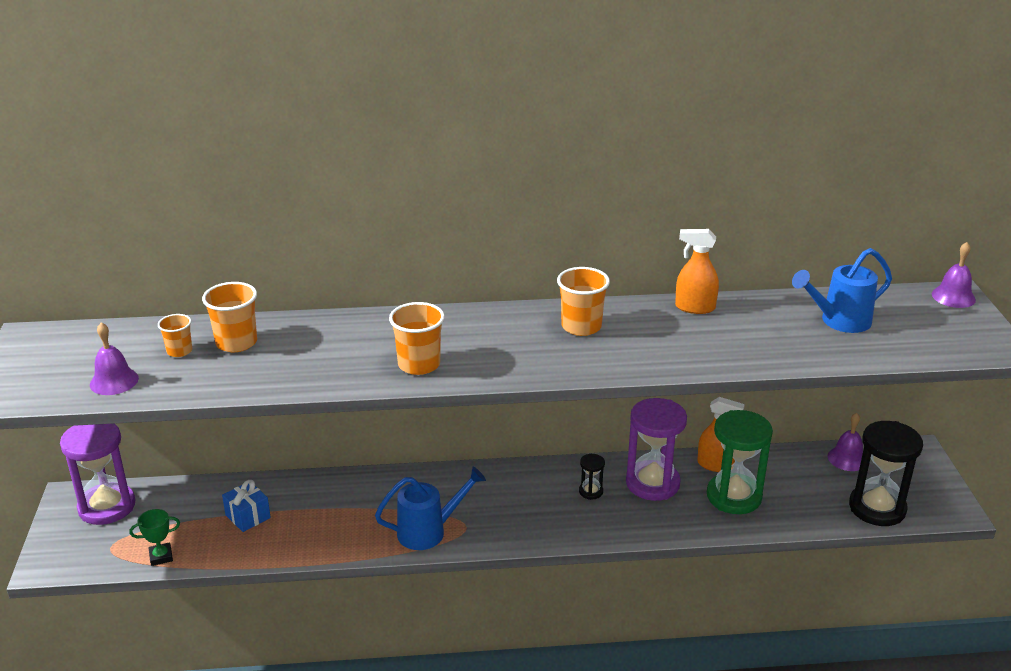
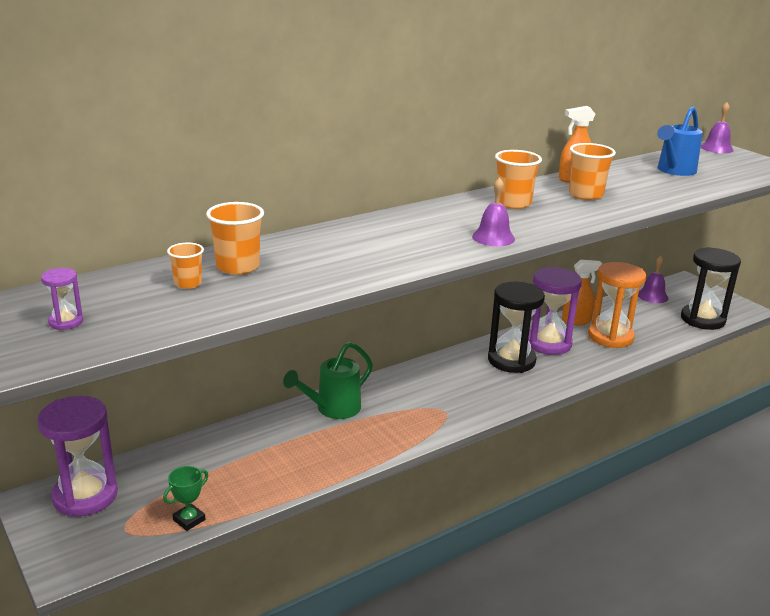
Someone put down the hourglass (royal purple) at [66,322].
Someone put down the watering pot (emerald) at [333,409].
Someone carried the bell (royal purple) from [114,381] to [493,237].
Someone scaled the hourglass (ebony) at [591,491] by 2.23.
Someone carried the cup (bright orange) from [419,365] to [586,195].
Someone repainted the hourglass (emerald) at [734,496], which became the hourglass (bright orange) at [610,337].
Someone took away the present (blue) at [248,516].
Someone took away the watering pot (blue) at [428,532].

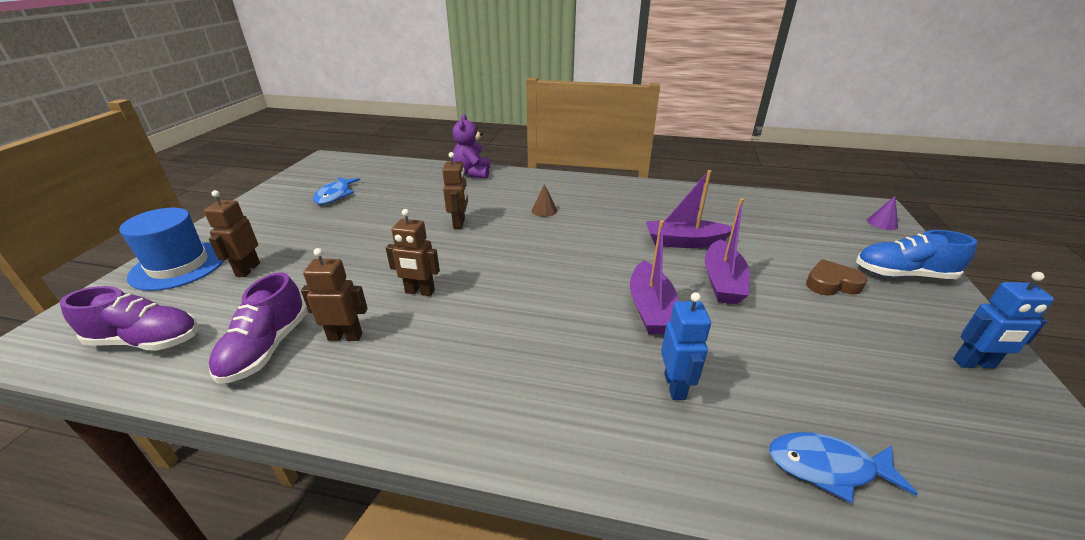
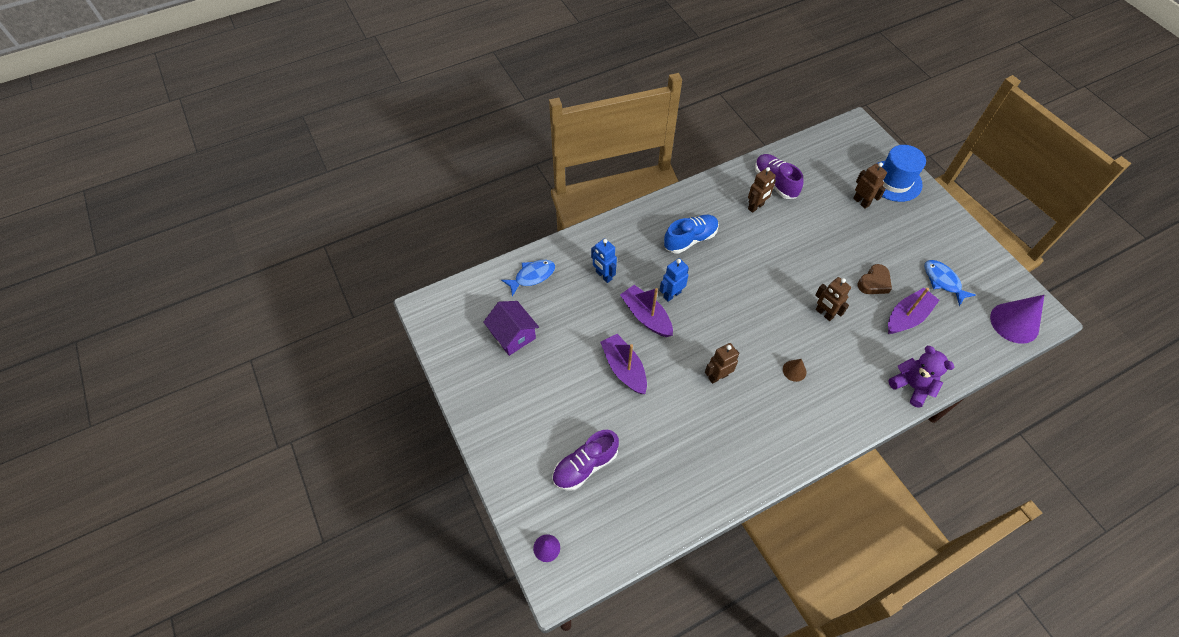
Someone put down the cottage (royal purple) at [513,335].
Someone carried the sneaker (royal purple) from [146,341] to [585,465].
Someone carried the toy robot (blue) from [974,364] to [672,294].
Someone carried the sneaker (blue) from [903,274] to [690,239].
Someone carried the toy robot (russet) from [420,292] to [718,376].
Someone carried the love heart (russet) from [831,283] to [874,282].
Someone carried the sailboat (royal purple) from [684,242] to [907,317].
Someone put down the cone (royal purple) at [1014,322].

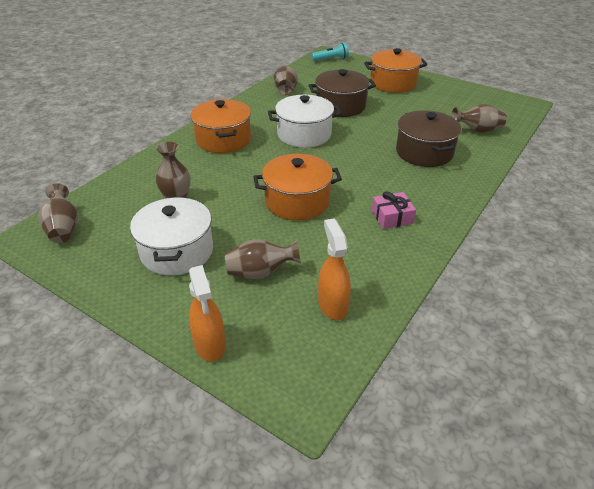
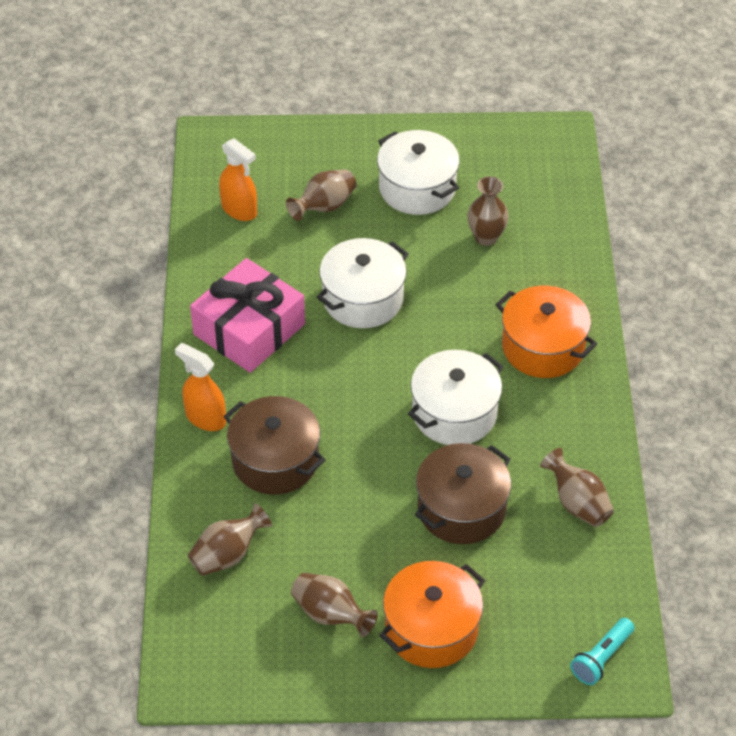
Someone carried the spray bottle (bright orange) from [210,345] to [205,418].
Someone scaled the present (rose-pink) at [392,217] by 2.07.
Someone carried the flower vase (russet) from [63,228] to [330,614].
Someone repainted the stockpot (bright orange) at [297,201], which became the stockpot (snow-white) at [363,299].

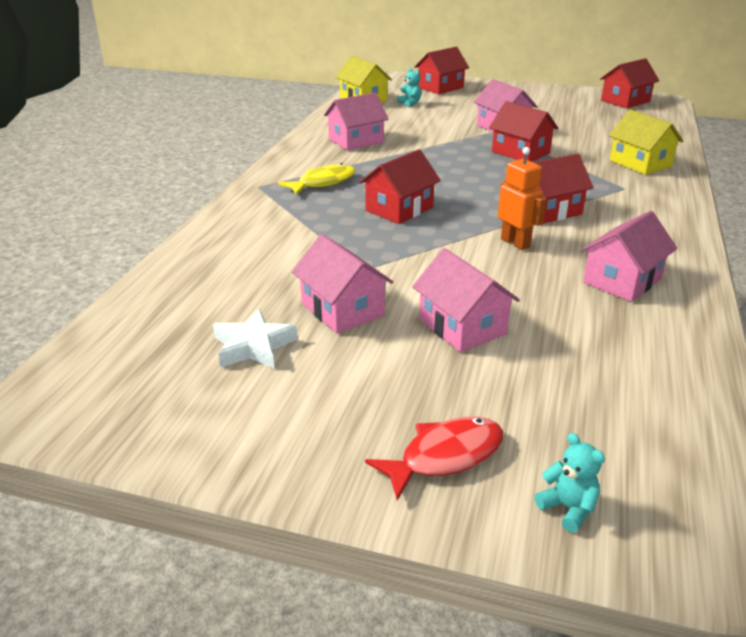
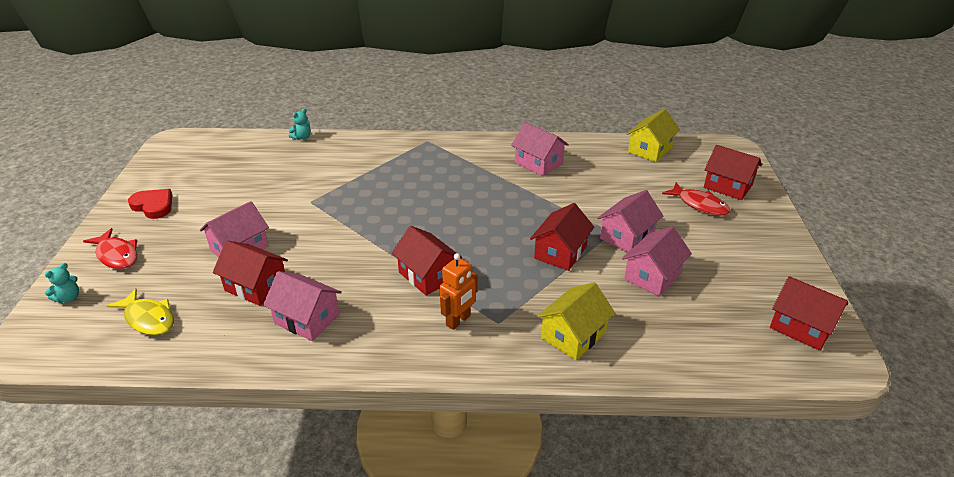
Someone carried the toy fish (yellow) from [323,183] to [148,319].
Someone put down the love heart (red) at [153,206].
Someone carried the cottage (red) from [399,209] to [256,286].
Someone carried the teddy (teal) from [410,103] to [302,137].
Someone carried the toy robot (bright orange) from [515,243] to [458,321].
Someone carried the cottage (rose-pink) from [342,309] to [652,276].
Someone put down the toy fish (red) at [699,204].
Someone took away the five-pointed star (snow-white) at [253,346].

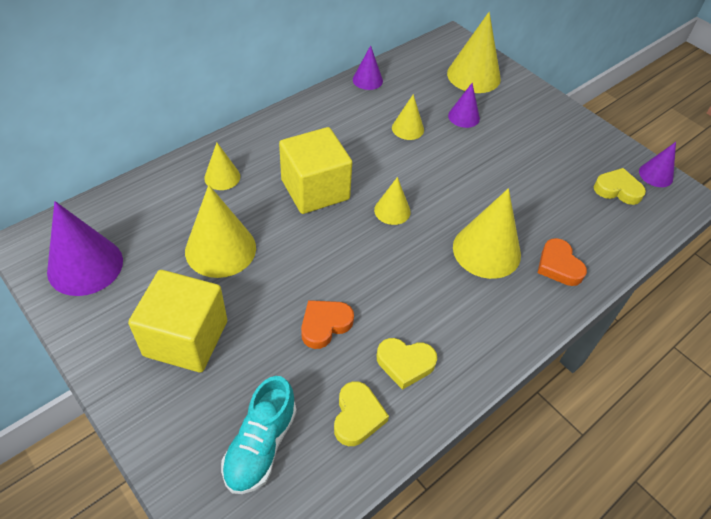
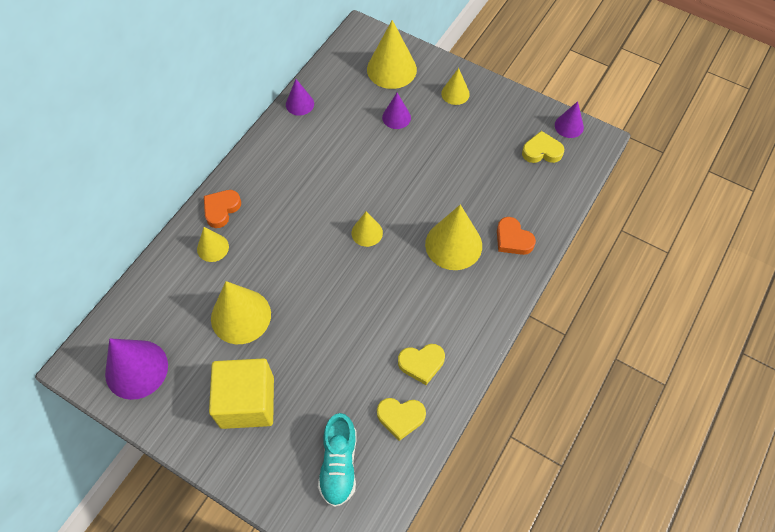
Someone carried the love heart (bright orange) from [325,325] to [221,209].
Someone rotated the love heart (yellow) at [357,416] by 105 degrees clockwise.
Someone carried the cone (yellow) from [407,128] to [455,93].
Someone took away the block (yellow) at [315,189].

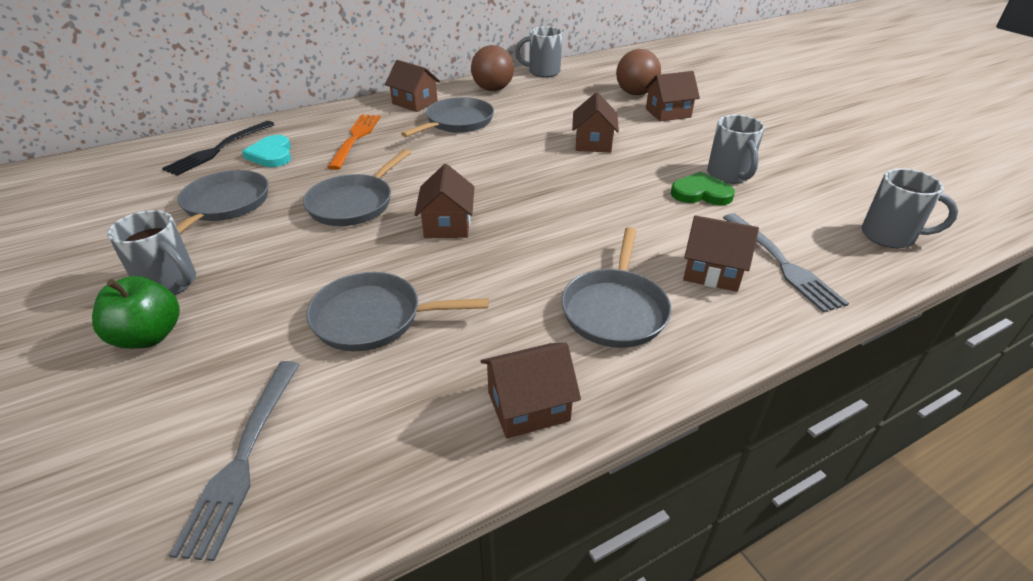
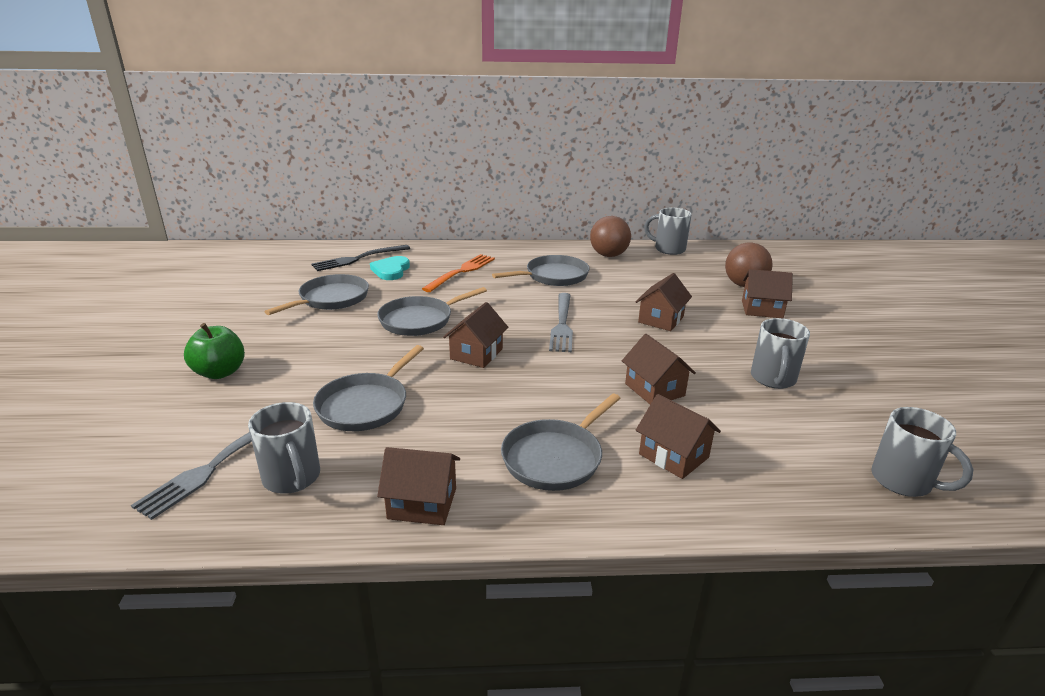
Someone carried the coffee mug (gray) from [169,284] to [292,478].
Someone rotated the frying pan (gray) at [373,318] by 90 degrees counterclockwise.
Someone carried the fork (gray) from [782,264] to [562,324].
Someone carried the cottage (russet) from [415,103] to [654,390].
Someone took away the love heart (emerald) at [701,193].

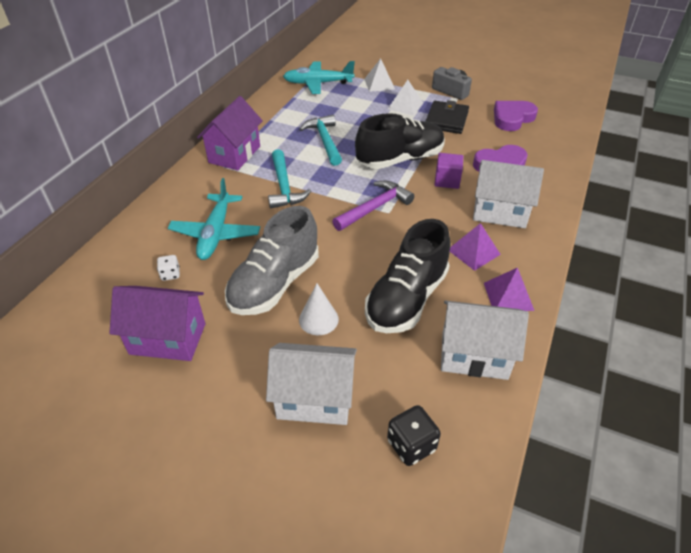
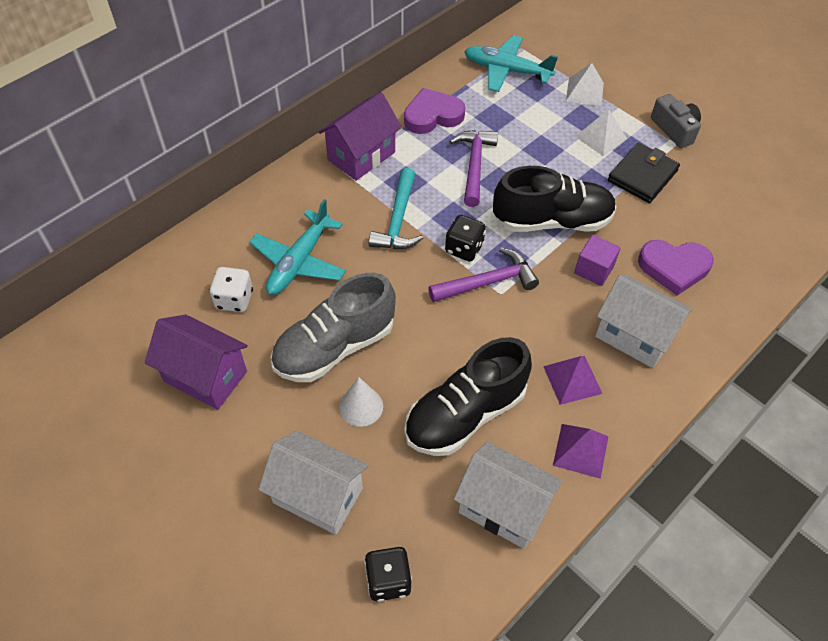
Someone scaled the dice (snow-white) at [170,274] by 1.62.
Someone carried the love heart (royal purple) from [512,118] to [432,116].
Someone put down the dice (ebony) at [464,248].
Someone repainted the carpenter's hammer (teal) at [325,141], which became the carpenter's hammer (royal purple) at [474,165].

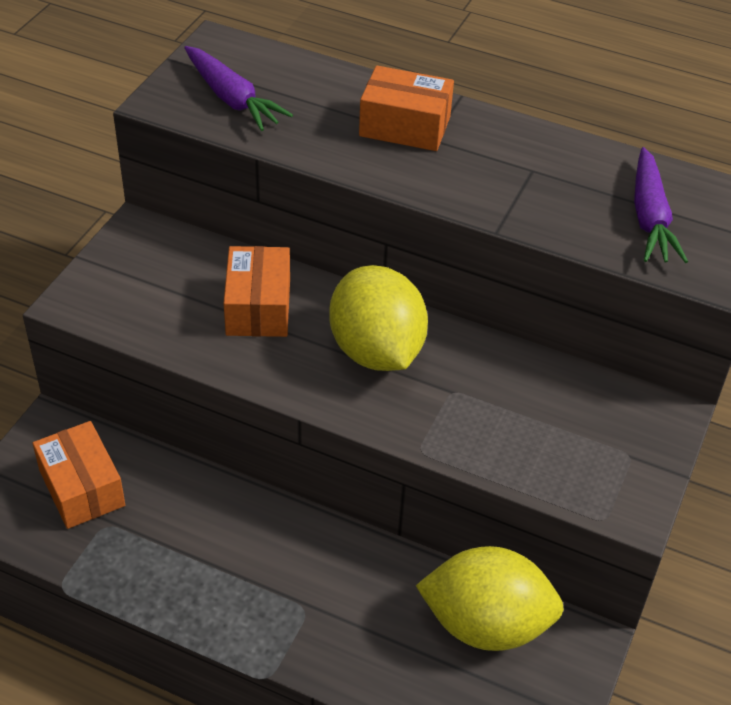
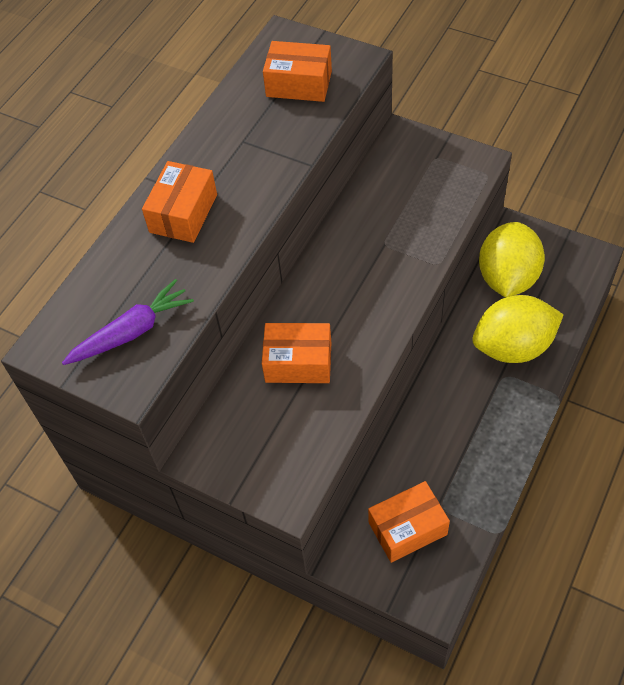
Someone swapped the carrot (royal purple) at [650,218] for the package (bright orange) at [299,84].
Someone carried the citrus fruit (yellow) from [376,351] to [513,347].

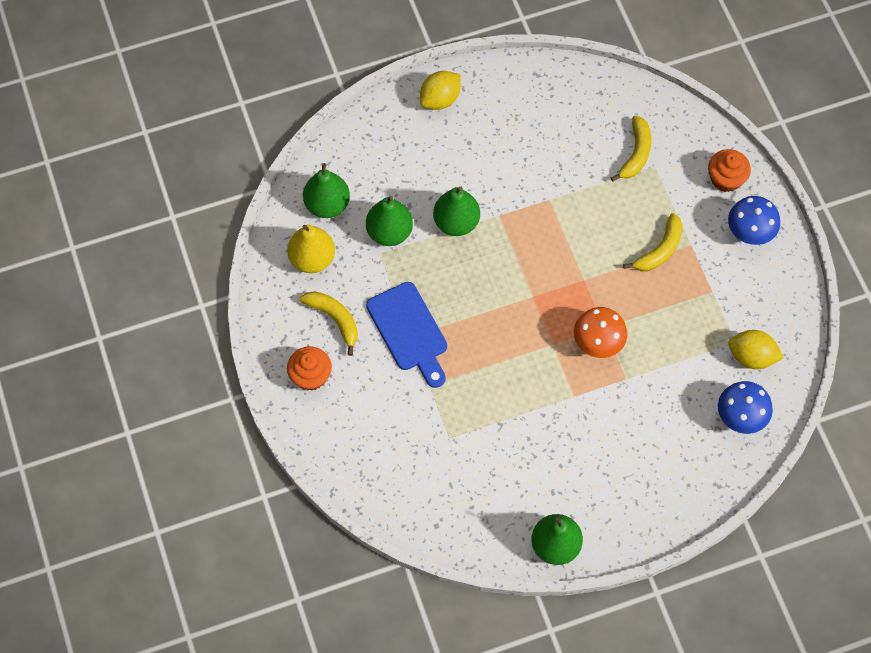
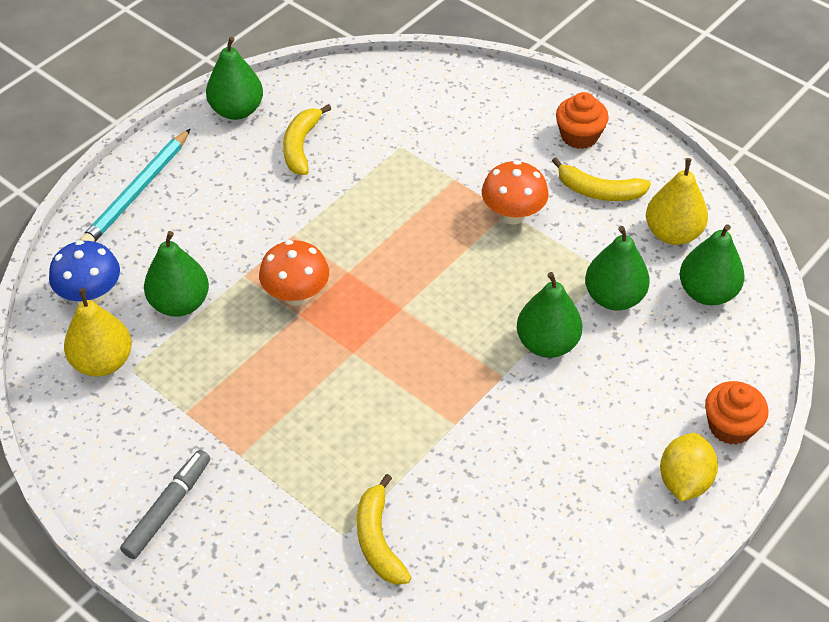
Someone swapped the citrus fruit (yellow) at [751,357] for the pear (yellow) at [103,362].
Someone put down the wooden pencil (teal) at [137,191].
Someone swapped the toadstool (blue) at [749,232] for the felt pen (gray) at [168,508].
Someone put down the pear (emerald) at [180,303].
Someone carried the banana (yellow) from [659,250] to [301,146].
Someone swapped the cutting board (blue) at [409,331] for the toadstool (bright orange) at [513,215].
Someone carried the cupcake (bright orange) from [725,179] to [730,426].

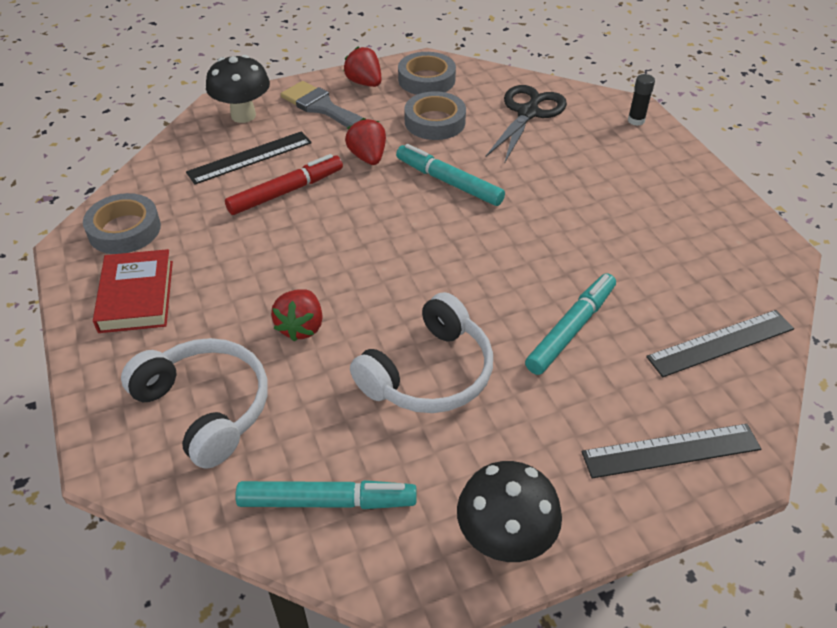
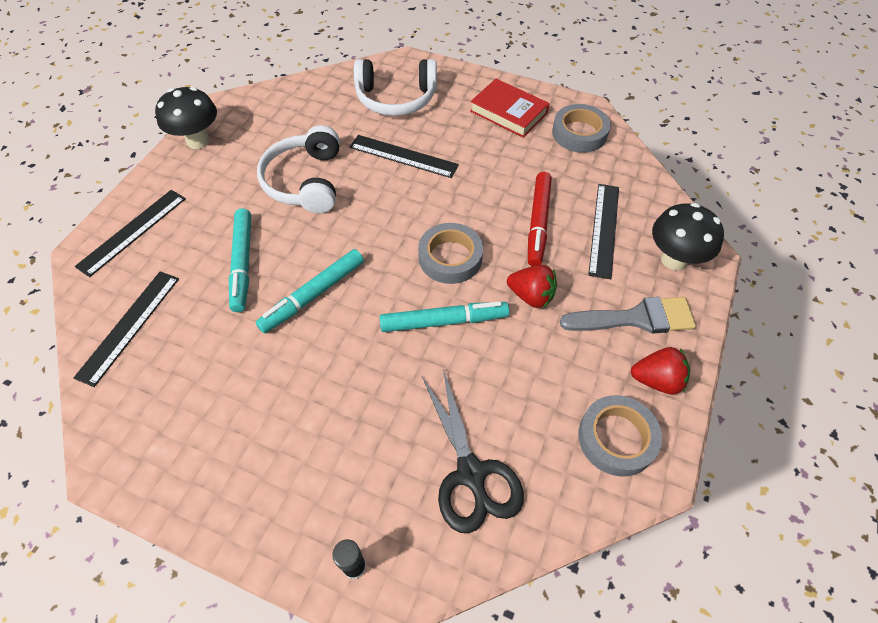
Someone carried the felt pen (teal) from [327,501] to [313,295].
Someone swapped the berry (red) at [301,327] for the straightedge (ebony) at [403,156].
Someone carried the tape (gray) from [435,122] to [450,257].

